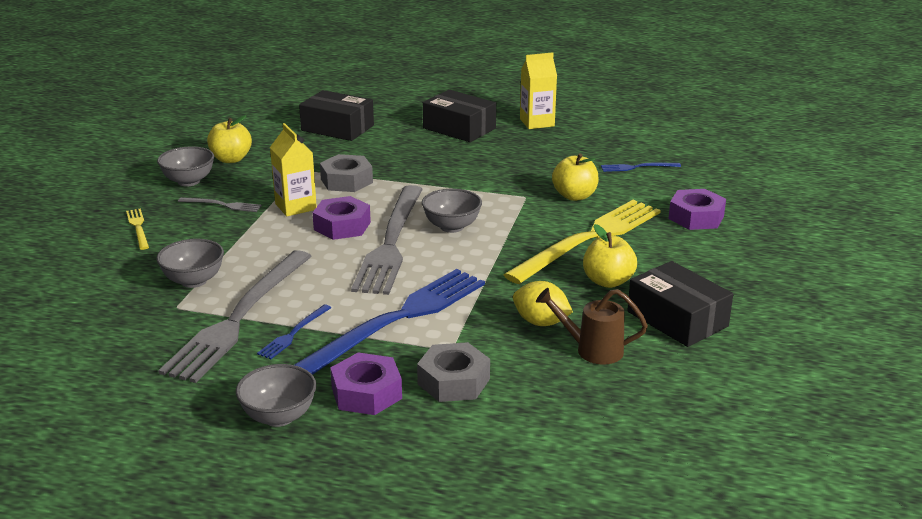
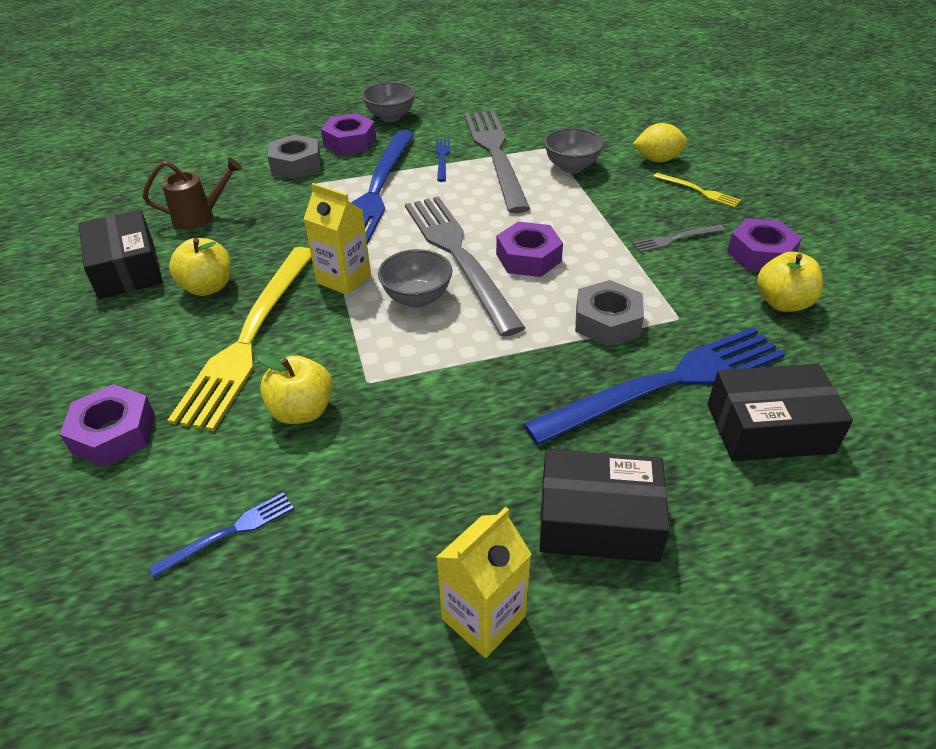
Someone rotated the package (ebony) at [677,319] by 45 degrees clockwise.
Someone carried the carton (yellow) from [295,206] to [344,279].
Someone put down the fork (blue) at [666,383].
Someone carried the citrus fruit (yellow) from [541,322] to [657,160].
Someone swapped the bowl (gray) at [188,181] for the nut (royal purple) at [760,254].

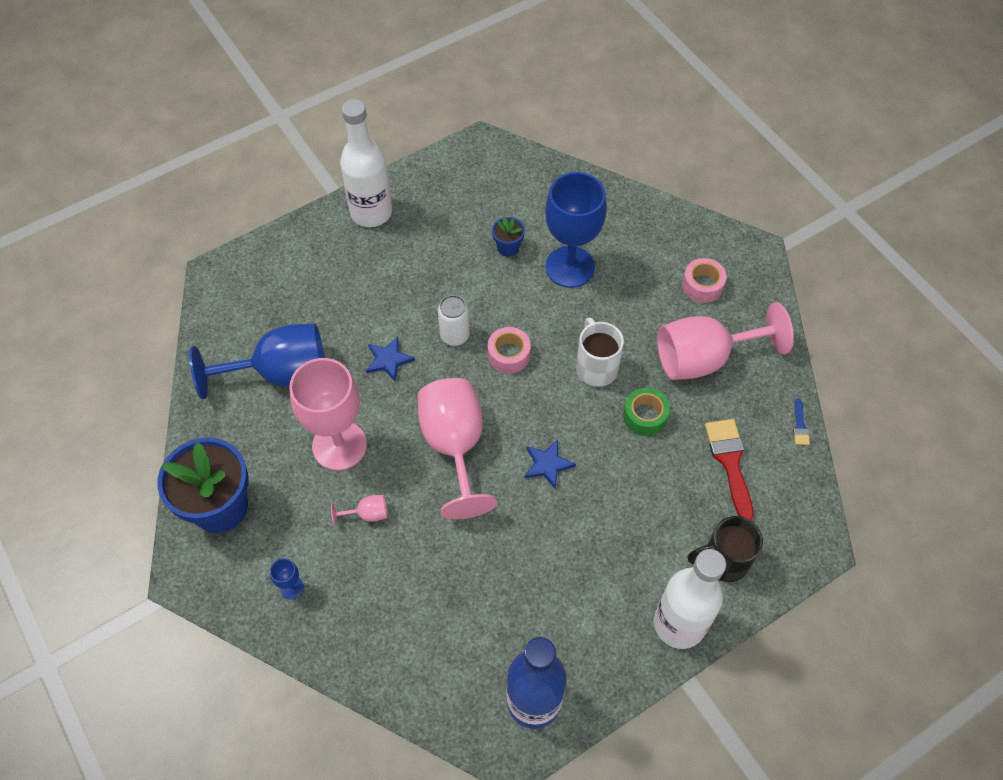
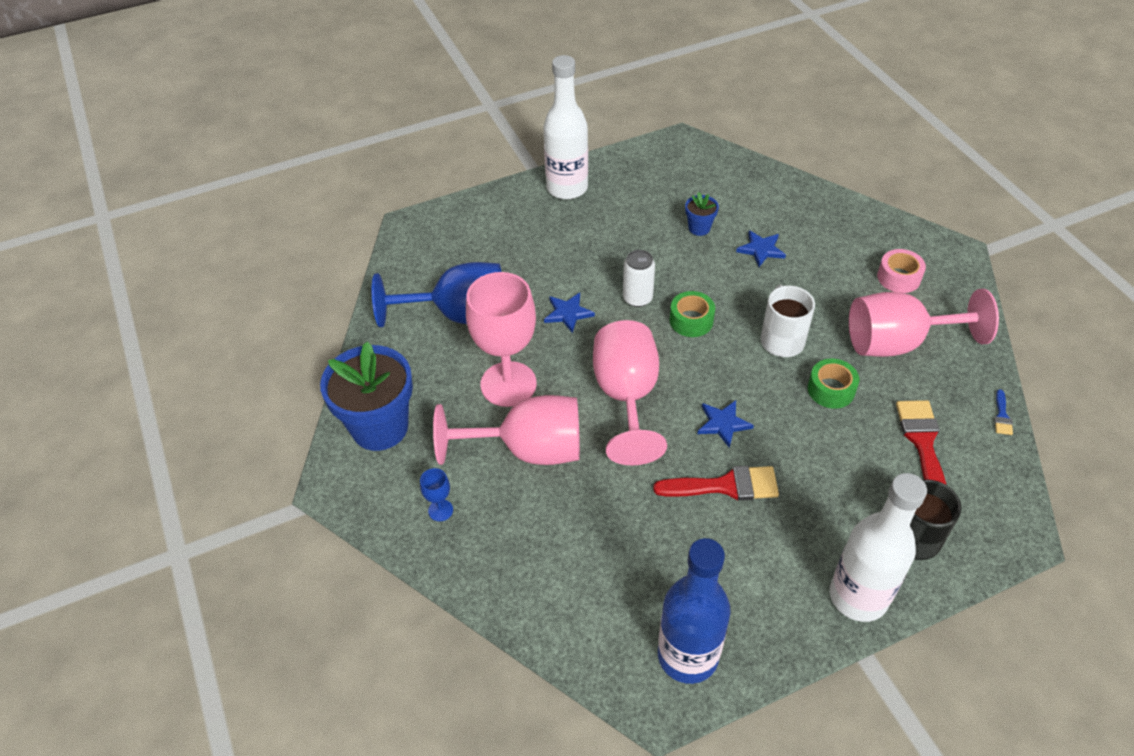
Someone scaled the chalice (rose-pink) at [367,514] by 2.49.
Someone put down the paintbrush (red) at [725,486].
Someone repainted the tape (rose-pink) at [508,355], which became the tape (emerald) at [691,320].
Someone swapped the chalice (blue) at [570,267] for the five-pointed star (blue) at [761,249].

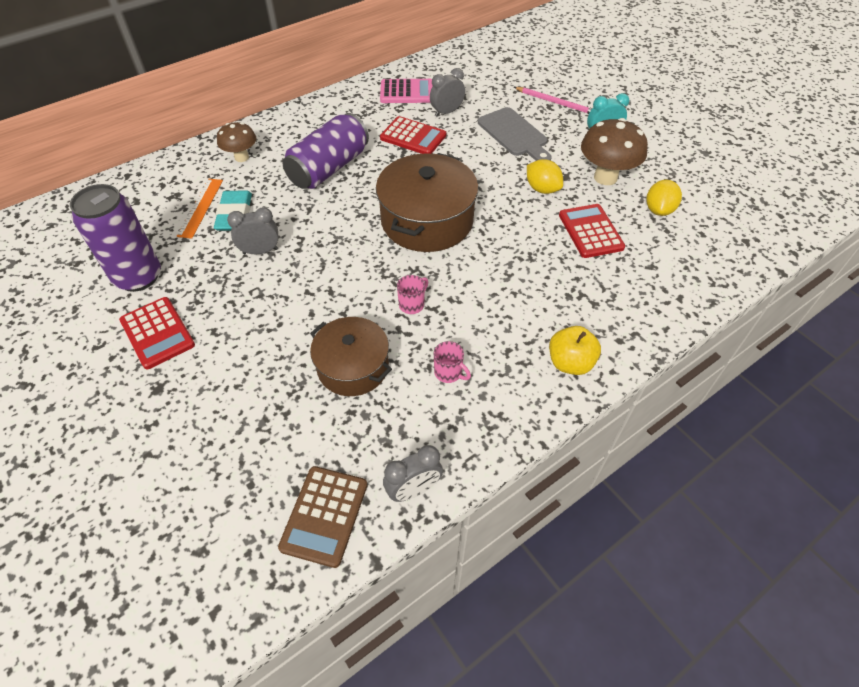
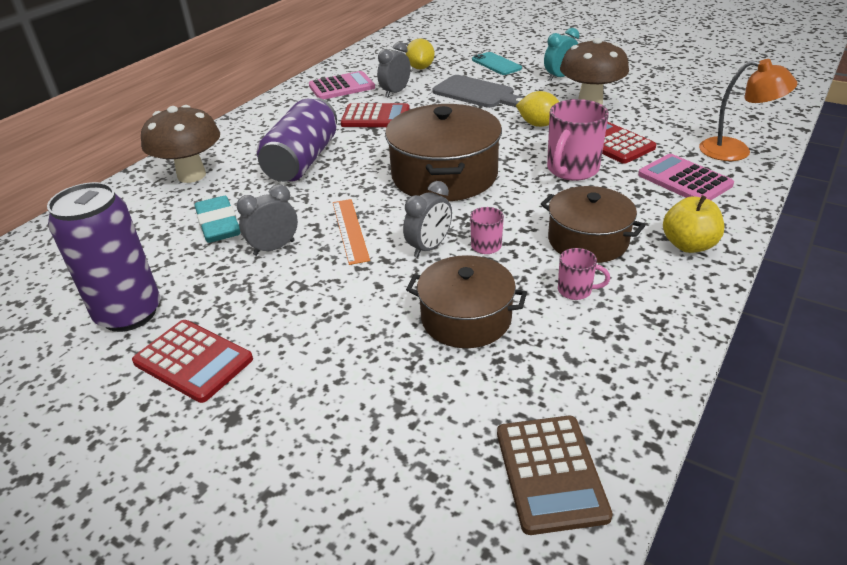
Someone scaled the toadstool (russet) at [241,157] by 1.60.
Someone carried the straightedge (bright orange) from [200,207] to [350,230].
Someone carried the clock (gray) from [413,490] to [429,247].
Someone carried the citrus fruit (yellow) from [659,210] to [420,68].
Someone swapped the wooden pencil (rose-pink) at [555,103] for the smartphone (teal) at [496,64].
Someone put down the stockpot (russet) at [588,240].
Someone put down the coffee mug (rose-pink) at [571,170].
Someone put down the adding machine (rose-pink) at [684,180].
Someone put down the lamp (bright orange) at [735,151].

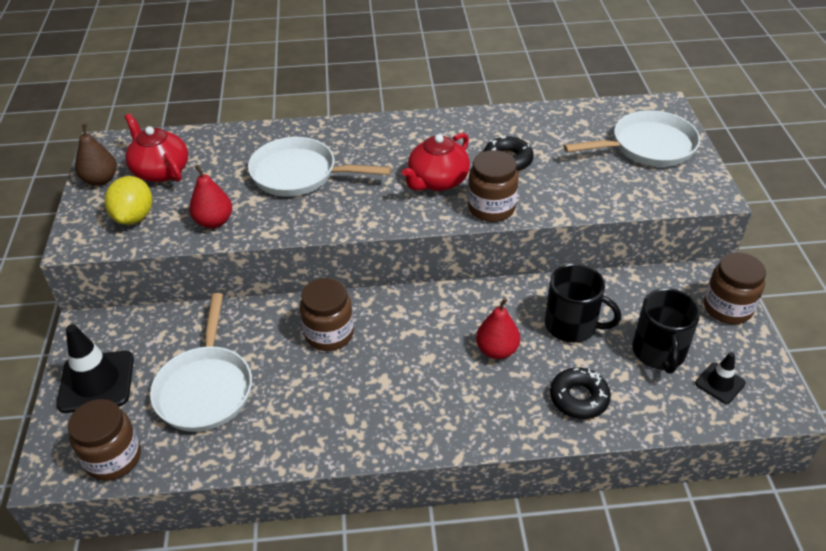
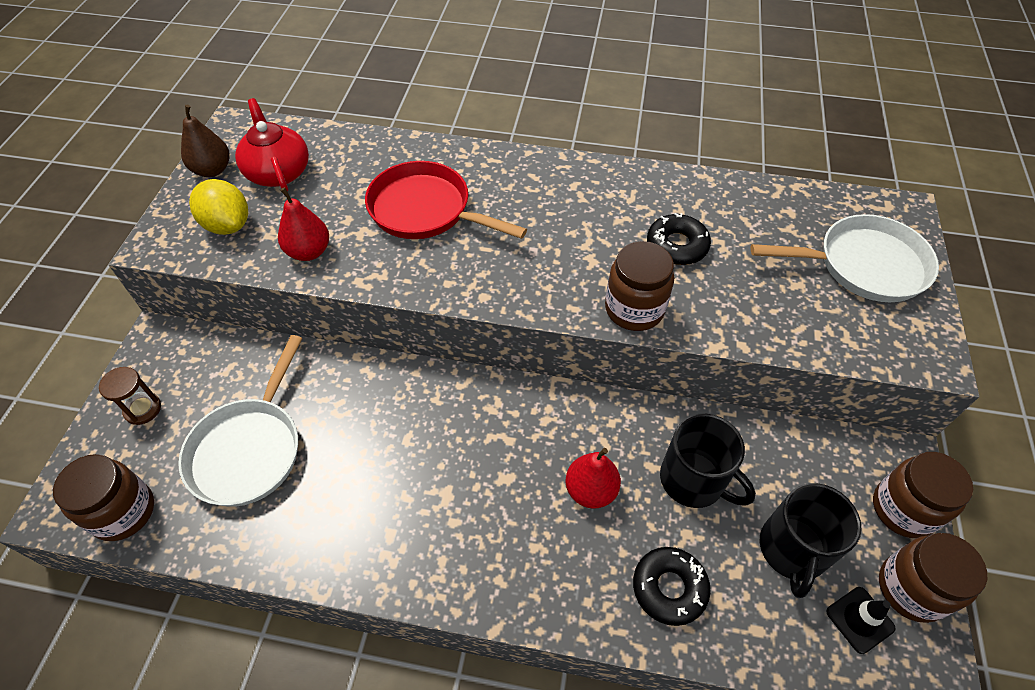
Someone swapped the safety cone (ebony) at [96,382] for the hourglass (russet) at [143,409].
Someone rotated the citrus fruit (yellow) at [134,217] by 60 degrees counterclockwise.
Someone repainted the frying pan (snow-white) at [299,174], which became the frying pan (red) at [426,210].
Someone carried the jam jar (russet) from [329,334] to [911,588].
Someone took away the china teapot (red) at [437,181].

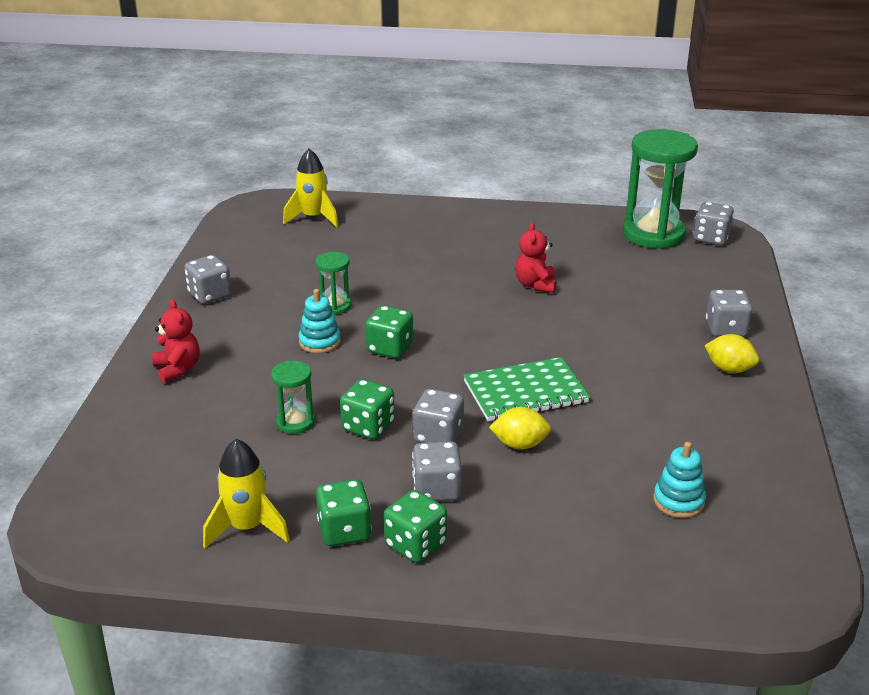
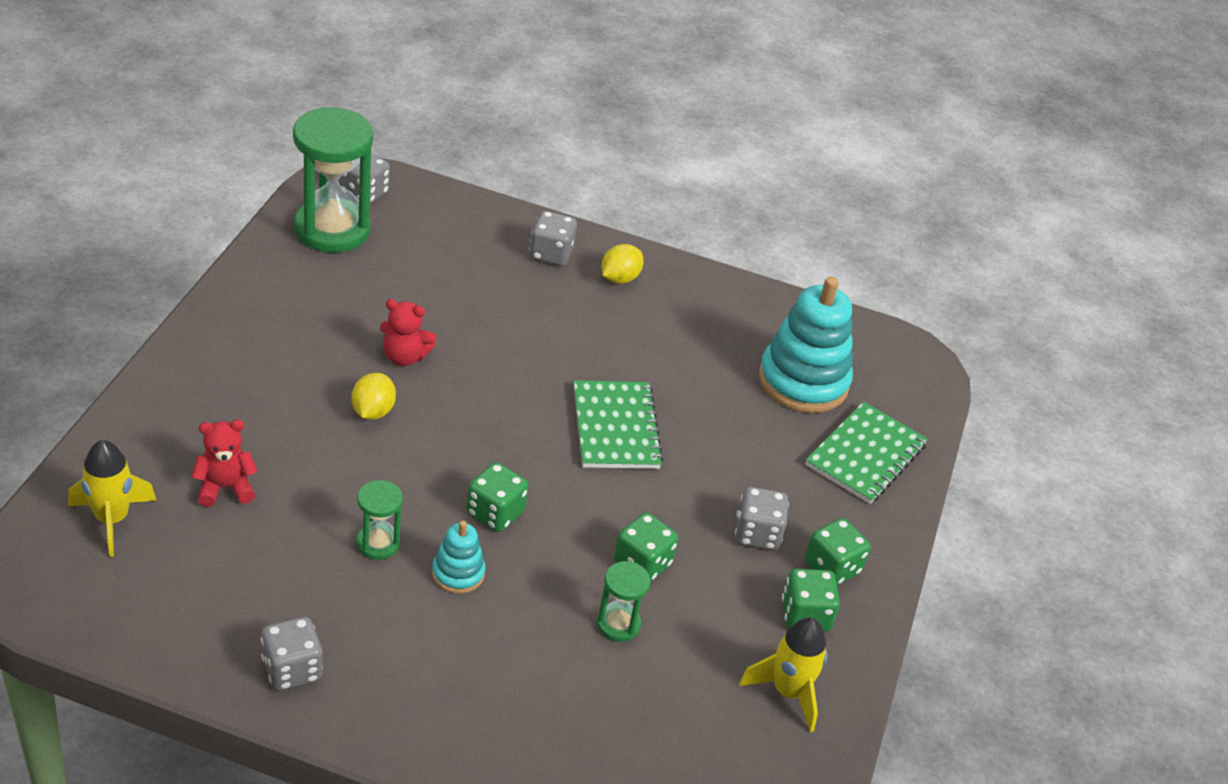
Someone carried the teddy (red) from [177,369] to [225,487].
Someone carried the citrus fruit (yellow) from [519,444] to [373,411].
Someone scaled the stacking toy (teal) at [678,501] by 2.02.
Someone put down the notebook (emerald) at [865,455].
Someone took away the dice (gray) at [438,436].

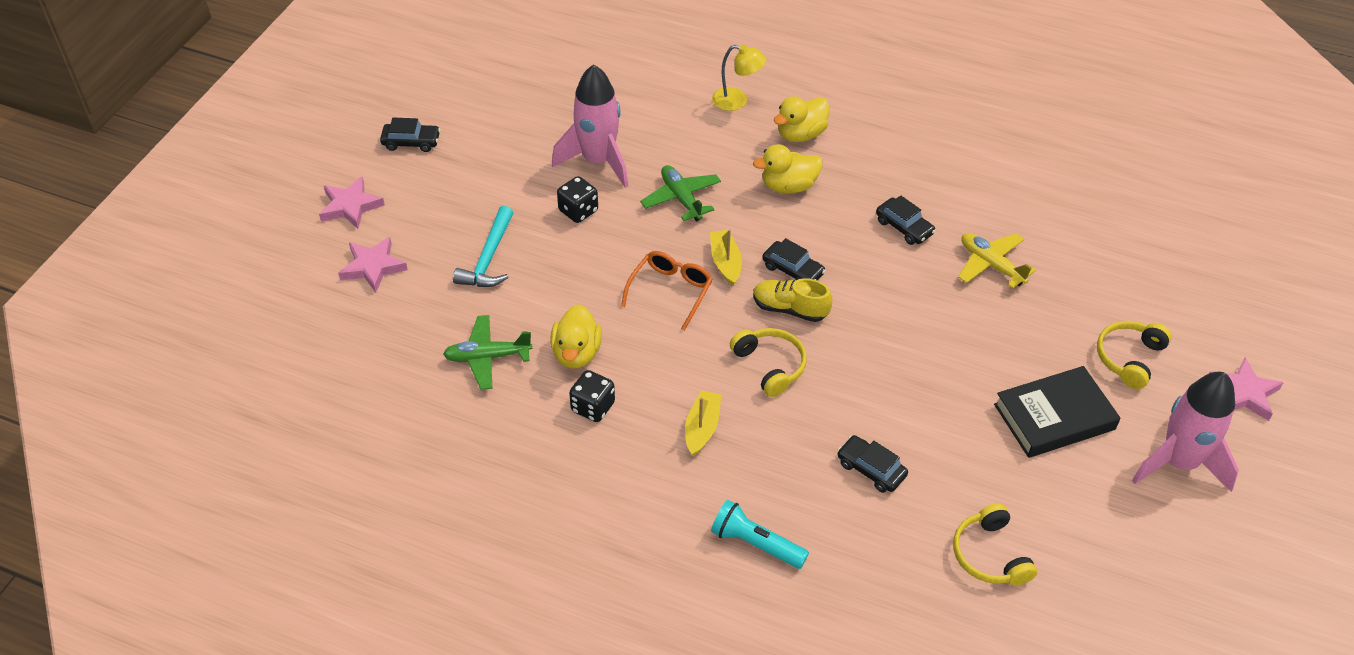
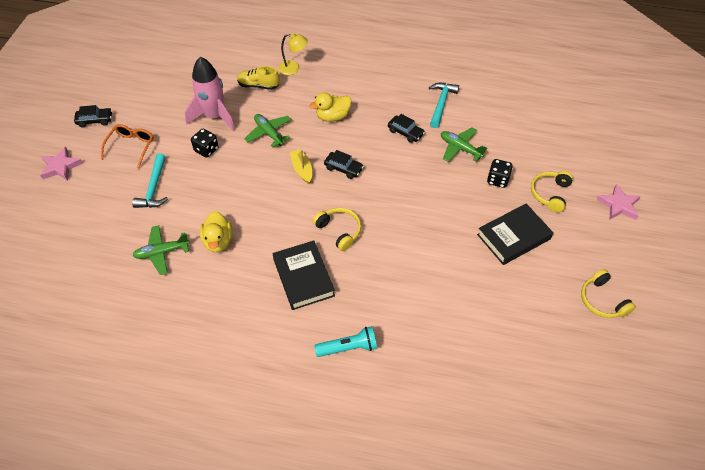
Someone carried the glasses (bright orange) from [671,291] to [131,147].
Someone carried the sneaker (yellow) from [790,309] to [258,85].
Someone swapped the sailboat (yellow) at [702,428] for the hardcover (ebony) at [303,277].
Someone rotated the flashlight (teal) at [756,544] by 150 degrees clockwise.
Someone put down the carpenter's hammer (teal) at [441,104].
Someone repainted the aeroplane (yellow) at [991,265], which became the aeroplane (emerald) at [460,148].
Someone carried the dice (ebony) from [593,407] to [497,180].
Someone carried the over-ear headphones (yellow) from [989,555] to [602,300].
Someone took away the five-pointed star (rose-pink) at [373,267].
Someone took away the toy duck (yellow) at [800,134].
Someone took away the car (ebony) at [871,469].
Someone took away the toy rocket (rose-pink) at [1178,463].

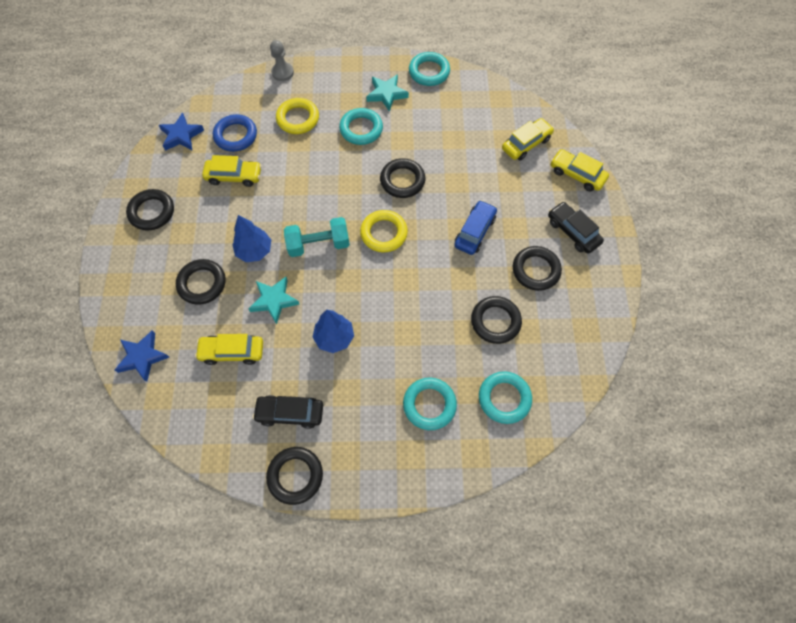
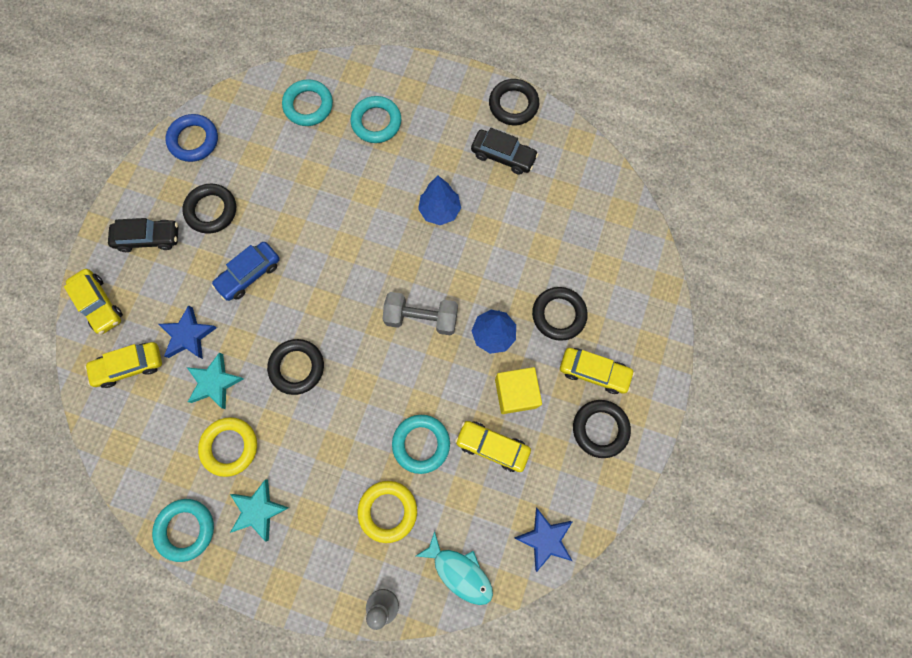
Someone rotated the car (ebony) at [572,232] by 75 degrees counterclockwise.
Someone carried the five-pointed star (blue) from [142,357] to [188,335].
Someone carried the hoop (blue) from [236,136] to [194,140].
Someone carried the five-pointed star (teal) from [274,300] to [215,382].
Someone carried the hoop (yellow) from [384,233] to [230,446].
Someone repainted the dumbbell (teal) at [318,244], which became the dumbbell (gray) at [421,318].
Someone carried the hoop (teal) from [361,129] to [421,444].
Someone put down the toy fish (teal) at [460,571].
Someone put down the block (yellow) at [515,393].
Someone carried the car (yellow) from [232,352] to [594,372].
Someone took away the hoop (ebony) at [495,321].

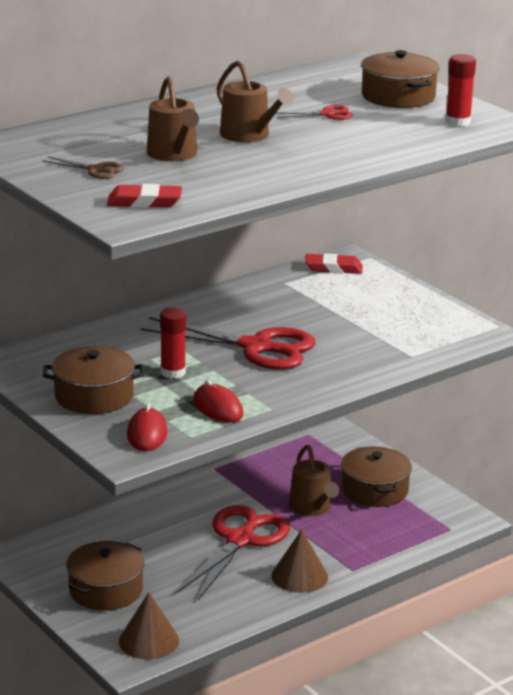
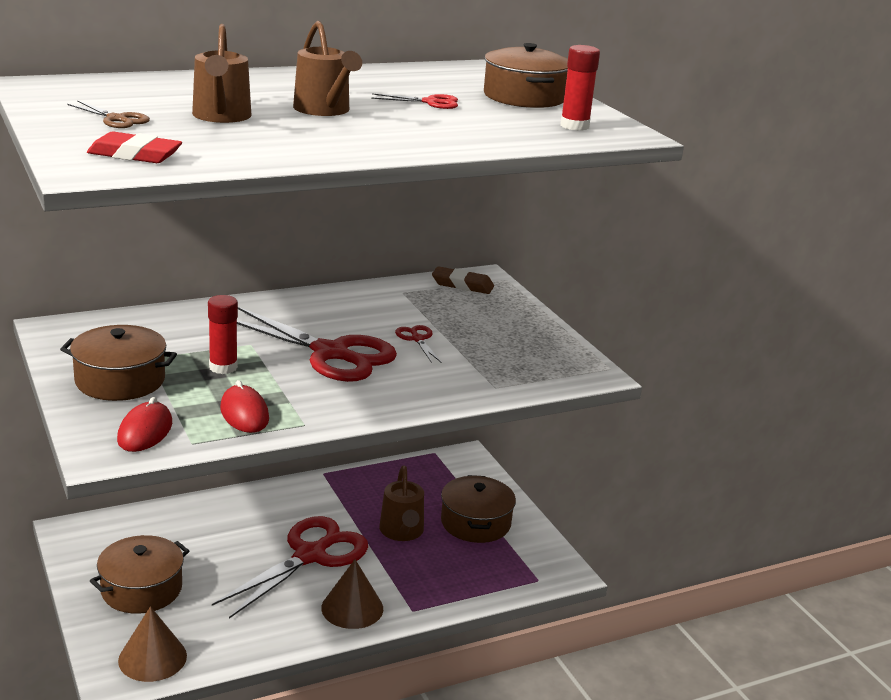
Someone put down the shears (red) at [417,339].
Someone repainted the eraser (red) at [333,268], which became the eraser (russet) at [462,285].

